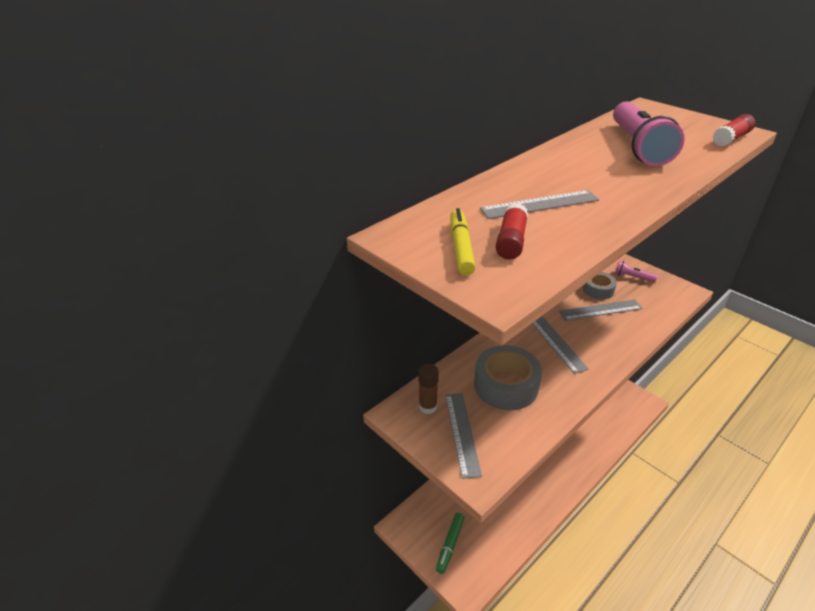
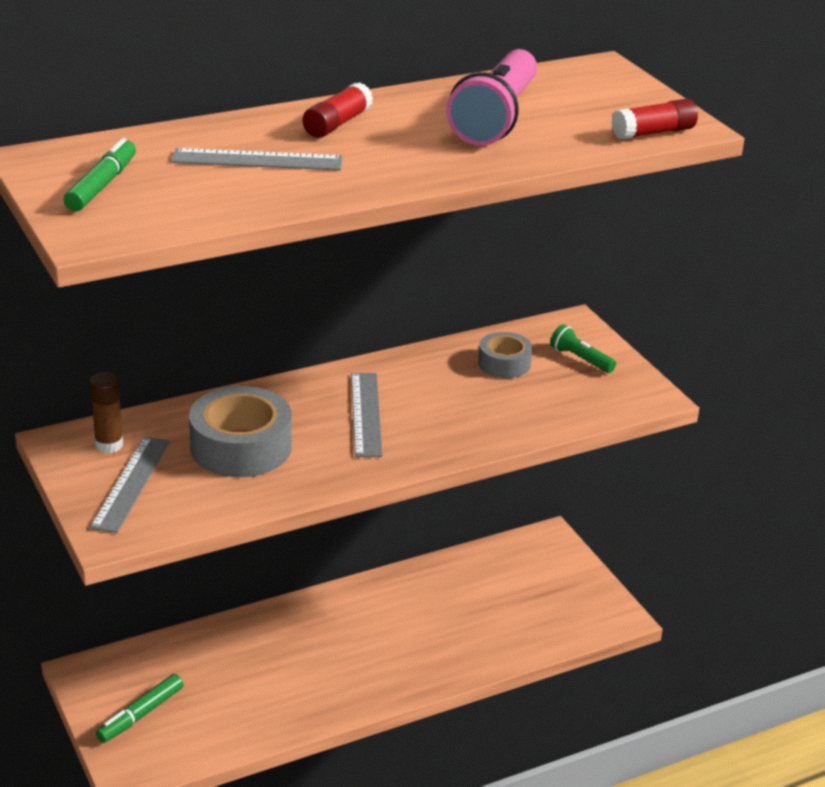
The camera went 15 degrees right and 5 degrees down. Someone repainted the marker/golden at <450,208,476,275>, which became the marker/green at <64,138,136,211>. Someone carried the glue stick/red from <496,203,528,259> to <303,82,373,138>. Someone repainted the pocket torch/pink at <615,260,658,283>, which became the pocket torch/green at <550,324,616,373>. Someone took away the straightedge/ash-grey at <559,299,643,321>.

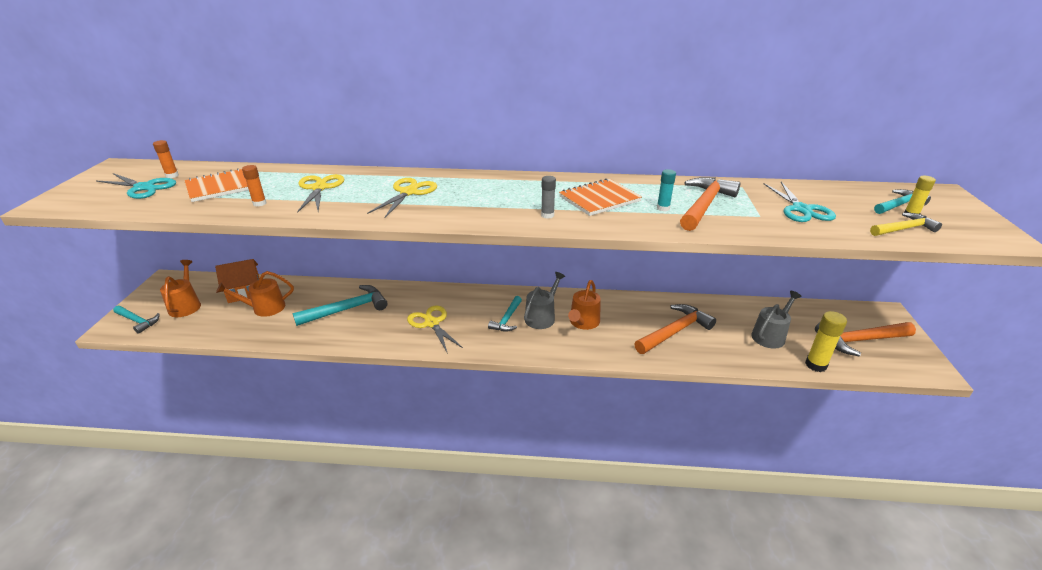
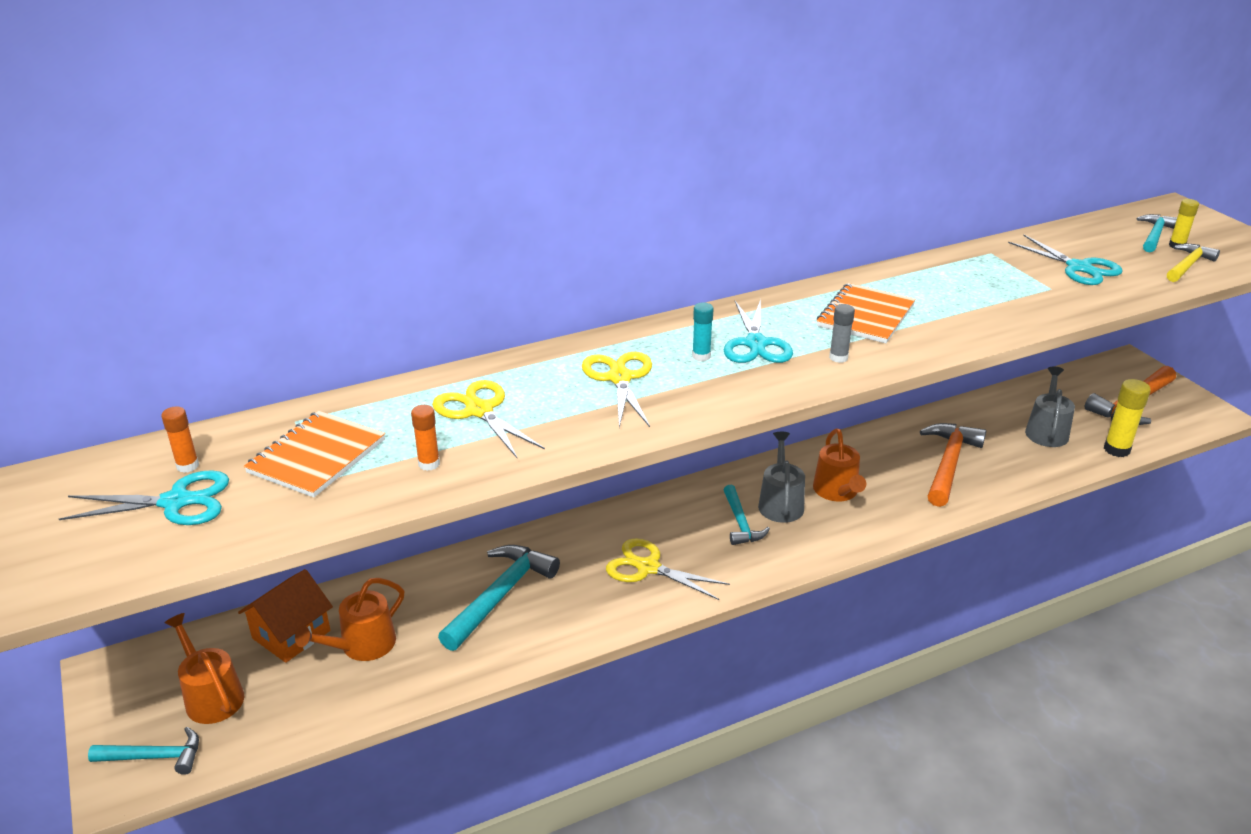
The camera went 30 degrees left and 0 degrees up. Someone carried the glue stick/turquoise from <657,169,676,211> to <692,302,713,361>. Someone put down the pair of scissors/turquoise at <724,299,793,363>. Someone took away the carpenter's hammer/orange-coloured at <680,177,740,231>.

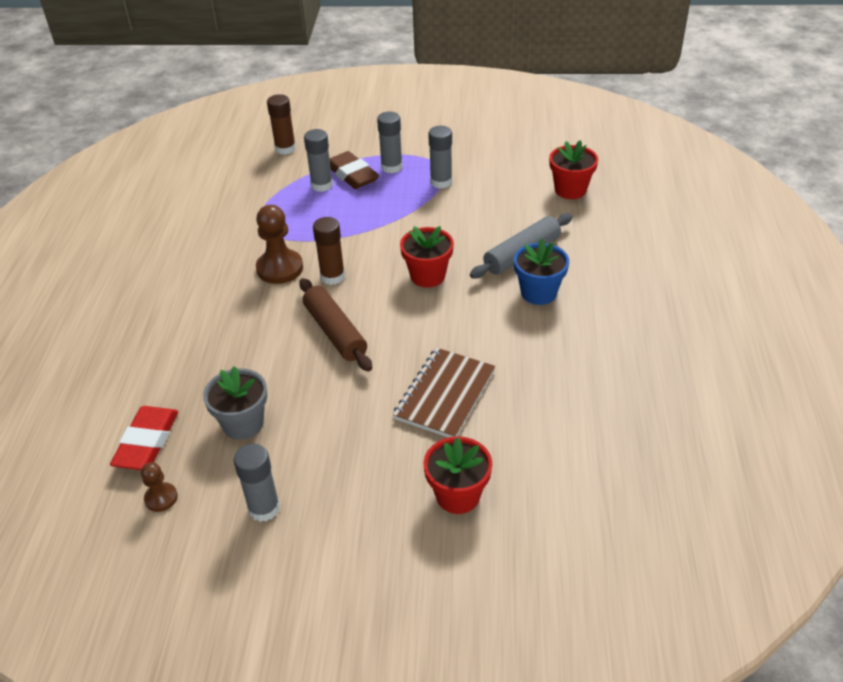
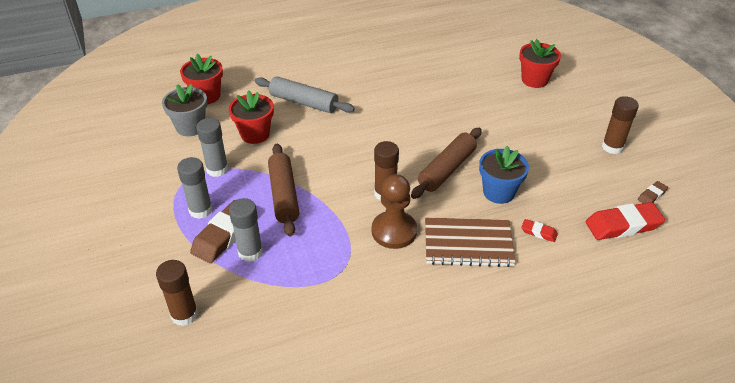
The camera went 115 degrees left and 0 degrees up. Someone carried the potted plant/ash-grey from <203,366,267,440> to <162,84,207,136>. Someone carried the potted plant/red from <400,226,454,288> to <229,91,274,144>. Someone put down the dough roller/brown at <268,144,299,237>. Someone carried the exercise book/brown from <393,348,496,438> to <425,218,516,267>. Someone carried the potted plant/blue from <514,239,569,305> to <479,146,529,204>. Someone put down the pencil eraser/red at <521,219,558,242>. Someone repainted the glue stick/ash-grey at <234,444,280,522>, which became the glue stick/brown at <602,96,639,154>. Someone swapped the pawn/brown at <141,462,178,512> for the pencil eraser/brown at <638,181,668,203>.

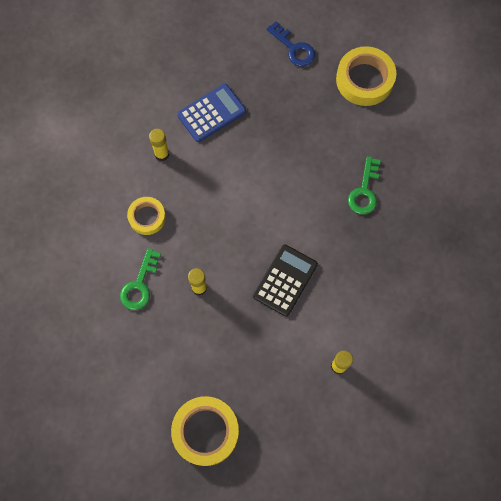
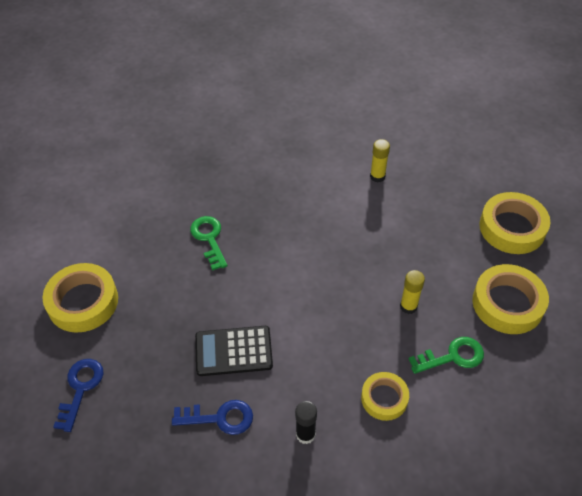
The camera went 125 degrees left and 20 degrees down. Someone swapped the adding machine/blue at <177,84,246,142> for the door key/blue at <172,400,253,435>. Someone rotated the door key/green at <348,156,380,214> by 90 degrees counterclockwise. Someone carried the adding machine/black from <253,244,318,316> to <195,326,273,376>. Someone repainted the glue stick/golden at <149,129,169,161>, which became the glue stick/black at <295,401,317,444>. Someone put down the sticky tape/golden at <472,264,549,334>.

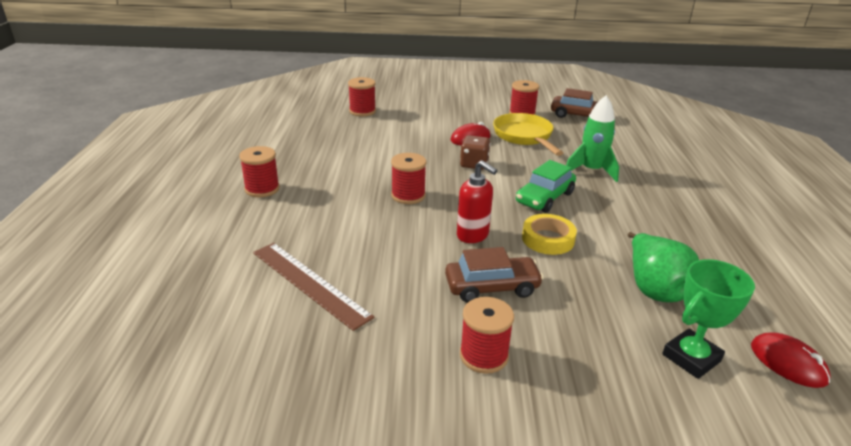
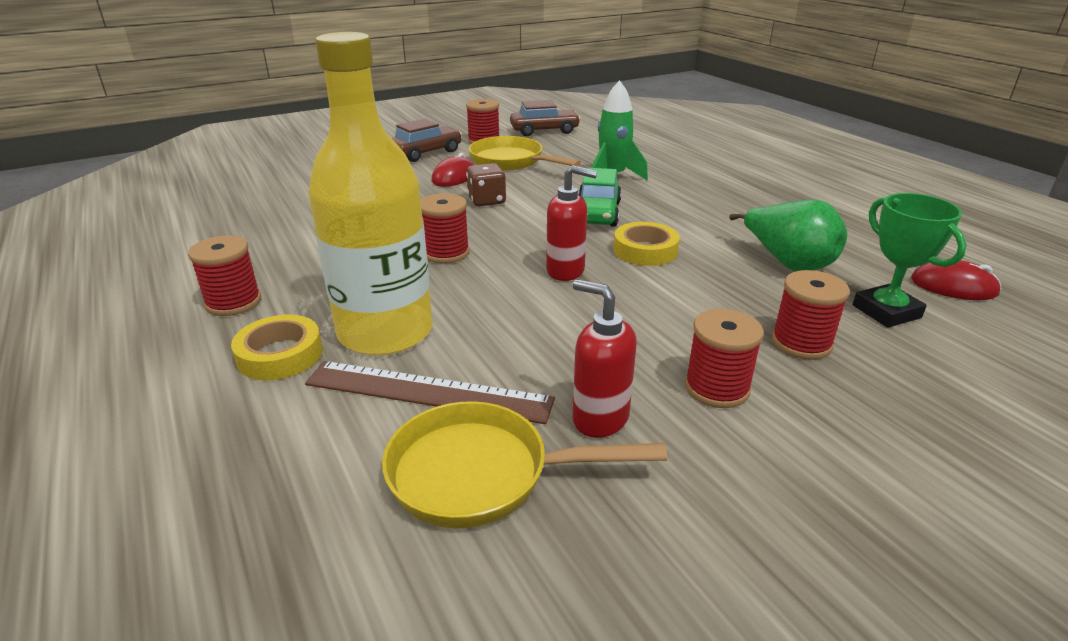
The camera went 30 degrees left and 0 degrees up. Someone put down the sticky tape/golden at <231,315,323,380>. Someone put down the bottle/golden at <308,32,433,356>. Someone put down the frying pan/golden at <382,401,667,528>. Someone carried the car/brown from <445,247,544,302> to <391,119,462,162>. Someone put down the soap pump/red at <572,279,637,438>. Someone carried the spool/red from <348,77,376,116> to <772,270,850,360>. Someone rotated the award cup/green at <662,259,755,379> by 45 degrees counterclockwise.

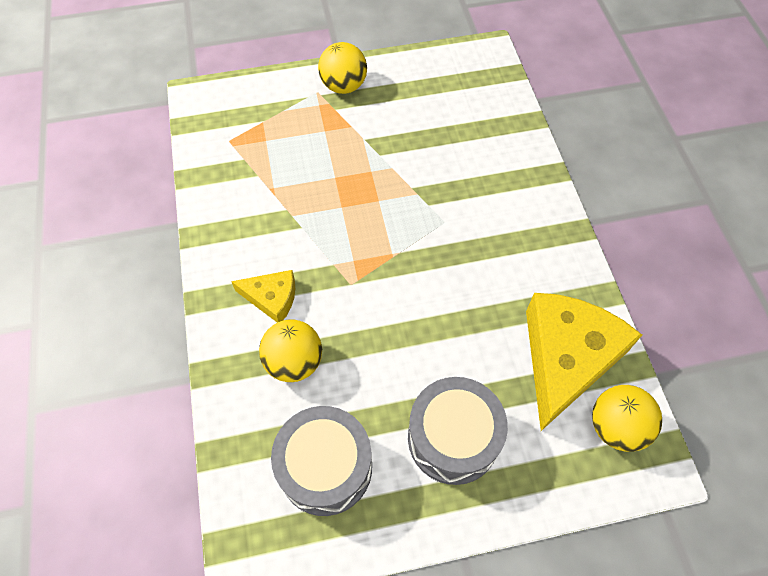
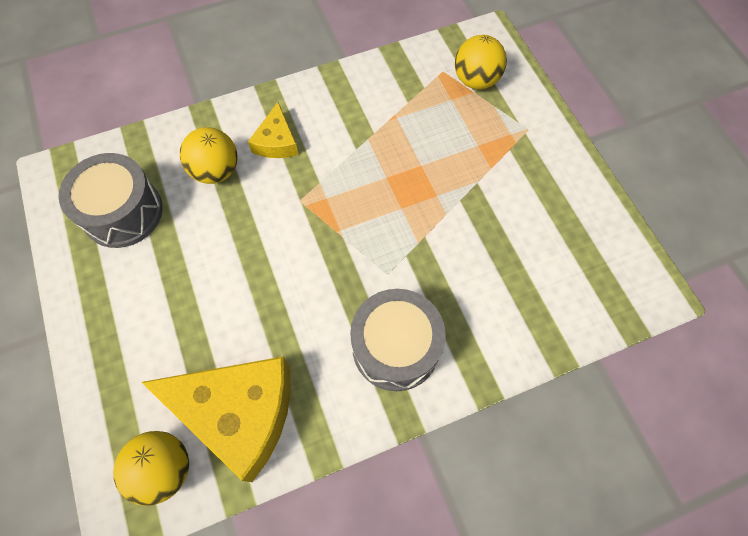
The camera went 80 degrees right and 5 degrees up. Someone carried the drum/ash-grey from <408,377,508,485> to <350,289,446,391>. Someone carried the sphere/golden from <318,42,367,94> to <455,35,507,89>.

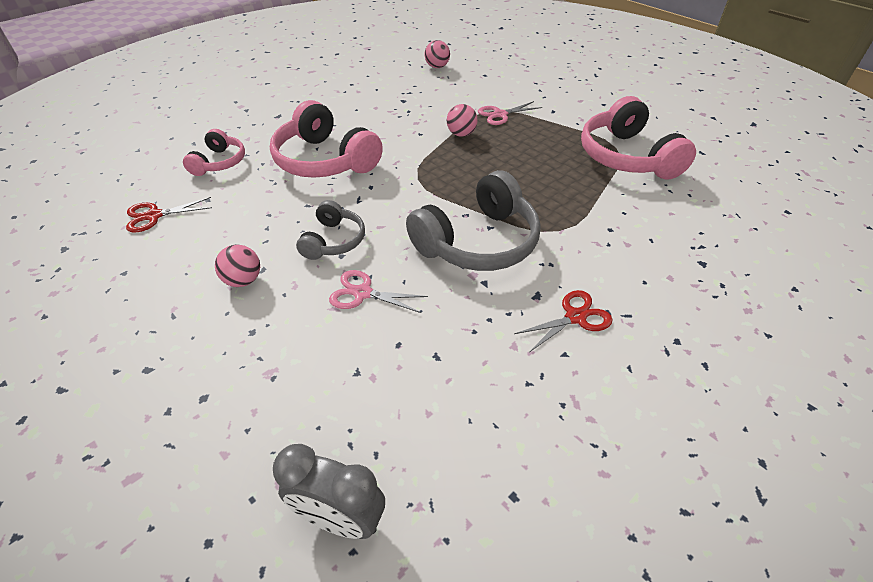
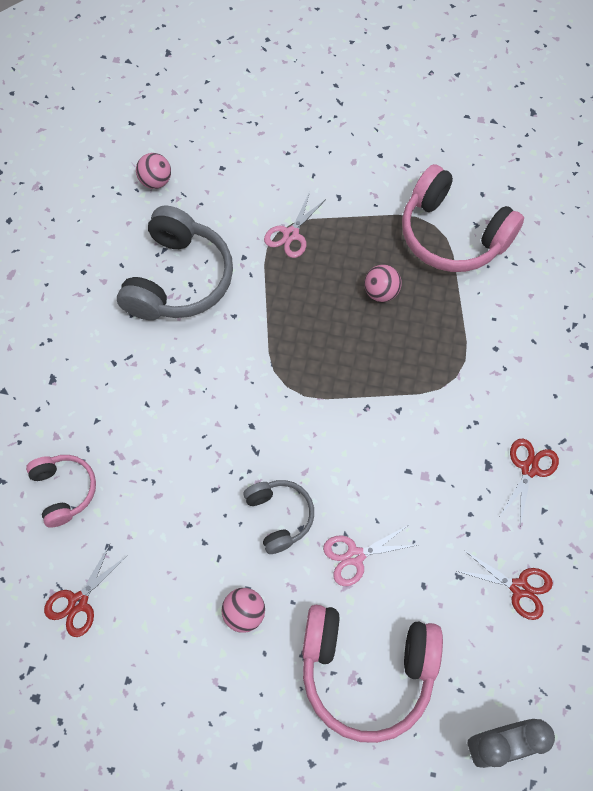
The camera went 35 degrees left and 20 degrees up. Someone carried the over-ear headphones/ash-grey from <406,170,541,271> to <117,206,233,320>. Someone carried the over-ear headphones/pink from <270,100,383,178> to <302,605,443,743>. Someone carried the sphere/pink from <447,104,478,137> to <364,265,402,302>. Someone put down the pair of scissors/red at <457,550,553,620>.

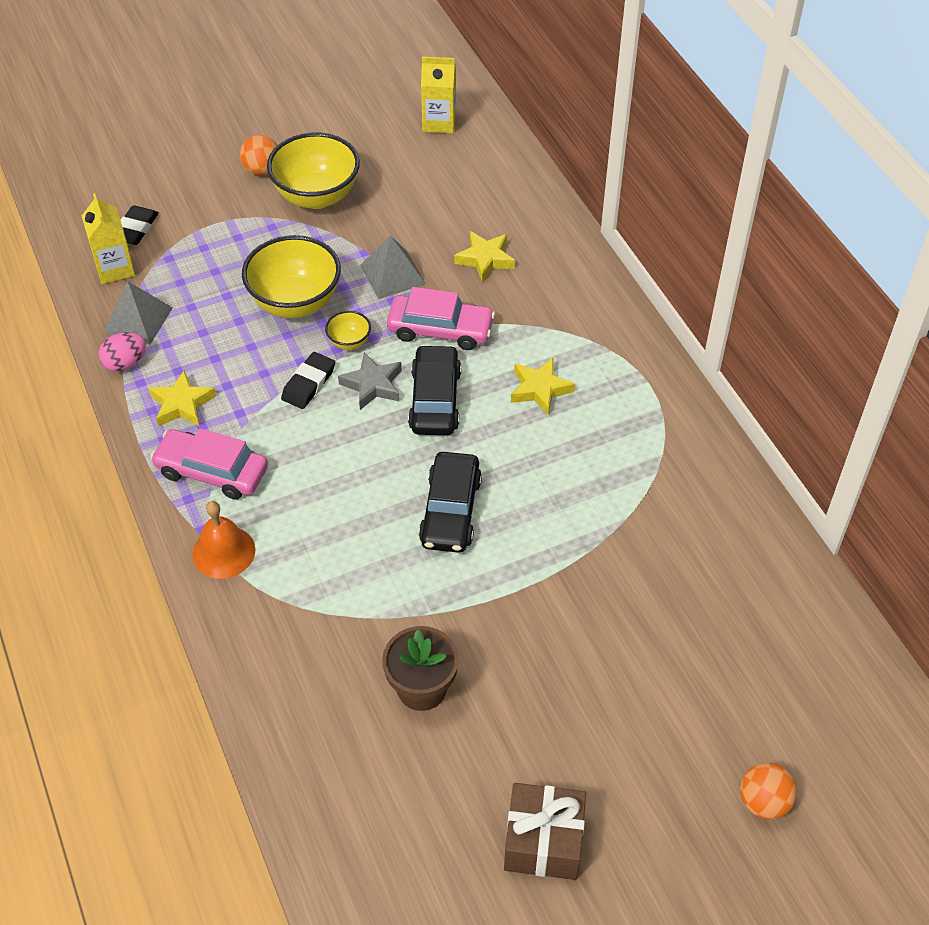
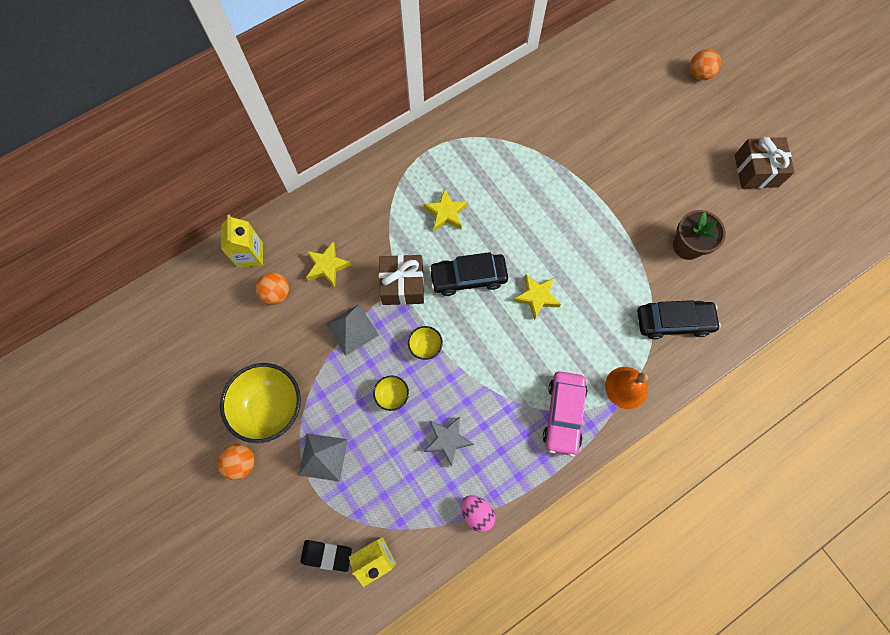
The camera went 100 degrees left and 20 degrees up. Someone carried the milk carton/golden from <421,57,456,133> to <221,215,263,268>. Someone put down the sphere/orange-coloured at <255,272,289,305>. Someone carried the pyramid shape/ash-grey from <103,281,173,344> to <299,433,348,482>. Someone scaled the serving bowl/golden at <242,235,341,318> by 0.46. Someone swapped the car/pink at <387,287,495,350> for the wrapped gift/brown at <379,255,424,305>. Someone carried the star shape/ash-grey from <338,352,402,410> to <424,416,474,467>. Someone carried the star shape/golden from <149,370,216,427> to <513,274,561,320>. Someone carried the car/black from <419,452,482,553> to <637,300,721,340>. Someone took away the pencil eraser/black at <281,352,335,409>.

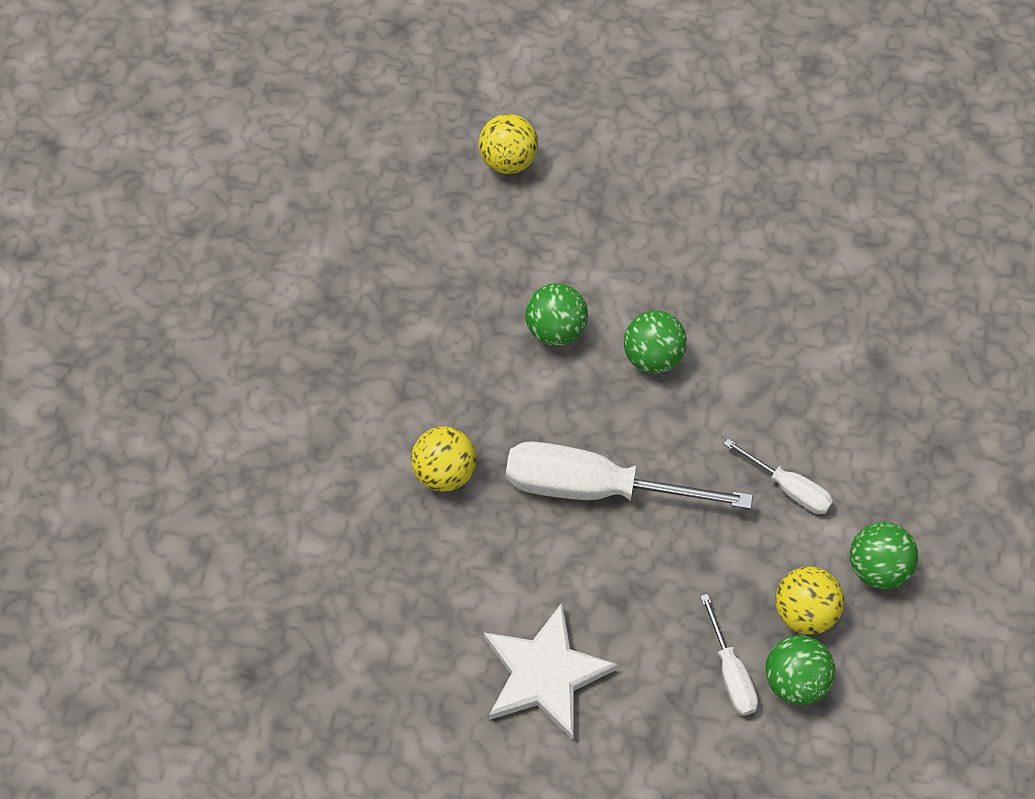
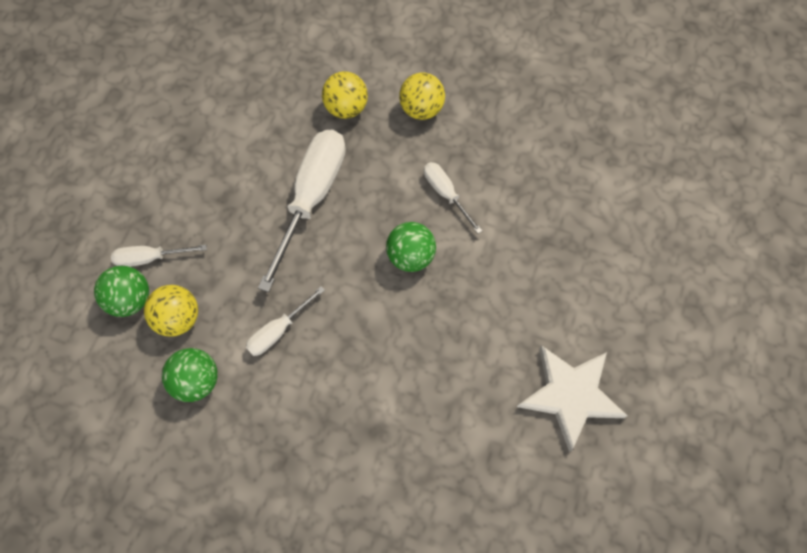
The camera went 100 degrees right and 5 degrees up. Someone carried the sphere/golden from <479,114,538,174> to <399,73,445,120>. Someone swapped the sphere/green at <525,283,588,346> for the hand screwdriver/snow-white at <424,162,482,234>. Someone carried the star shape/snow-white from <484,603,618,740> to <517,345,627,452>.

